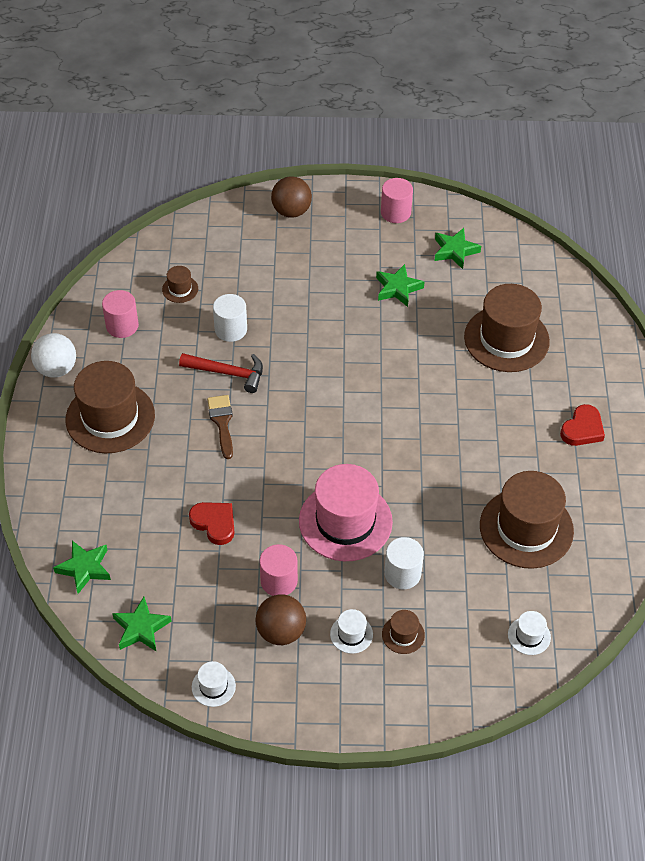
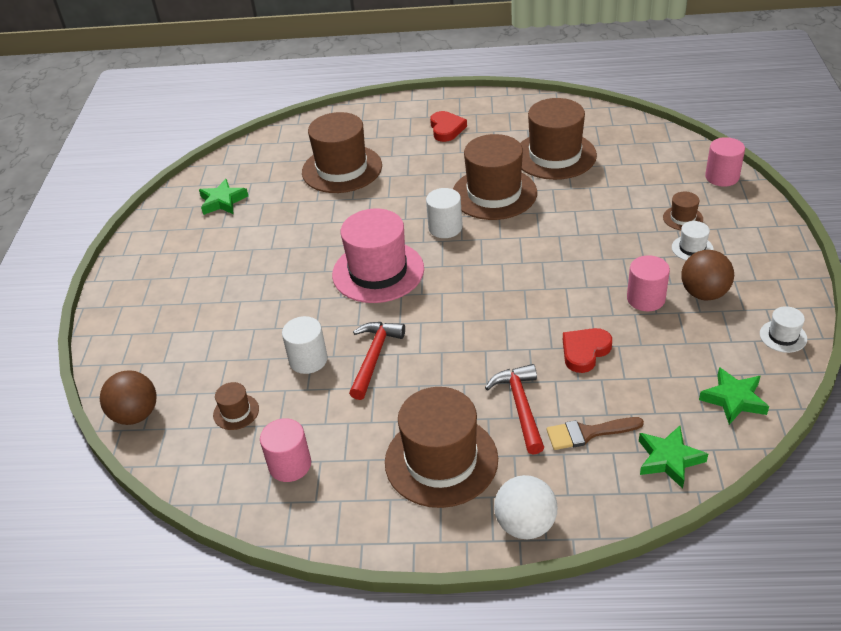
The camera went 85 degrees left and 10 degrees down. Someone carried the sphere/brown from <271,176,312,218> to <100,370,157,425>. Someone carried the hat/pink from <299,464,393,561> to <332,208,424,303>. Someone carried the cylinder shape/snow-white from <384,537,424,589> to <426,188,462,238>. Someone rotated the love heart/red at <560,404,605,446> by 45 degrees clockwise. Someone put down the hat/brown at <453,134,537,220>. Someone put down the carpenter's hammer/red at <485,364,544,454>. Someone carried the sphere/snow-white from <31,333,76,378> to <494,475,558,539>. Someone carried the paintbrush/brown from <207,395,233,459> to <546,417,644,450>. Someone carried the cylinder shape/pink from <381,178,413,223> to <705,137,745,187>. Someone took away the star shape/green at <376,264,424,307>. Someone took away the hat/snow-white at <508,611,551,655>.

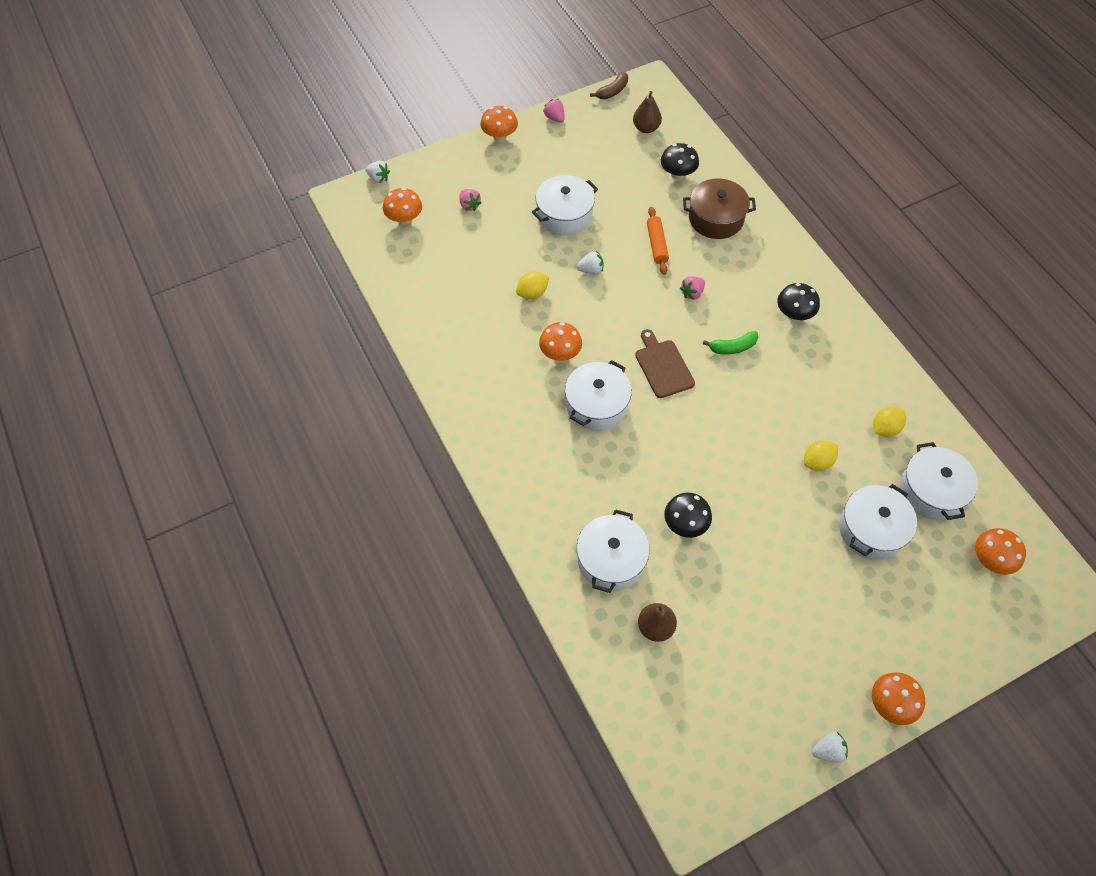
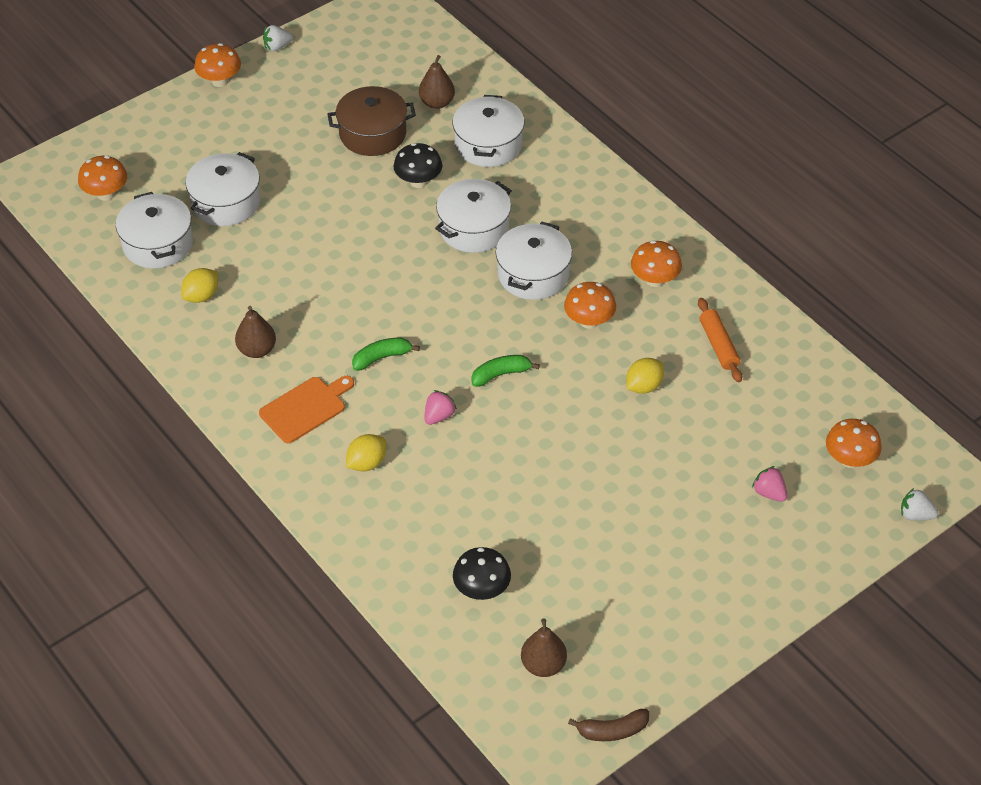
The camera went 170 degrees right and 10 degrees down. Someone put down the toy pear/brown at <235,306,276,358>. Someone swapped the mushroom/black at <777,283,820,321> for the cutting board/orange-coloured at <259,376,354,443>. Someone carried the cooking pot/brown from <683,178,756,239> to <327,86,416,156>. Someone carried the toy lemon/golden from <804,440,838,471> to <346,434,386,471>. Someone carried the cooking pot/snow-white from <532,175,598,236> to <435,179,512,253>. Someone put down the banana fruit/green at <471,355,540,387>. Someone rotated the banana fruit/brown at <590,72,628,99> by 135 degrees counterclockwise. Someone carried the mushroom/orange-coloured from <480,106,518,142> to <631,240,682,287>. Someone carried the dough roller/orange-coloured from <647,207,669,275> to <698,298,742,382>. Someone took away the berry/pink at <543,99,565,123>. Someone took away the berry/snow-white at <577,251,603,274>. Someone took away the cutting board/brown at <635,329,695,398>.

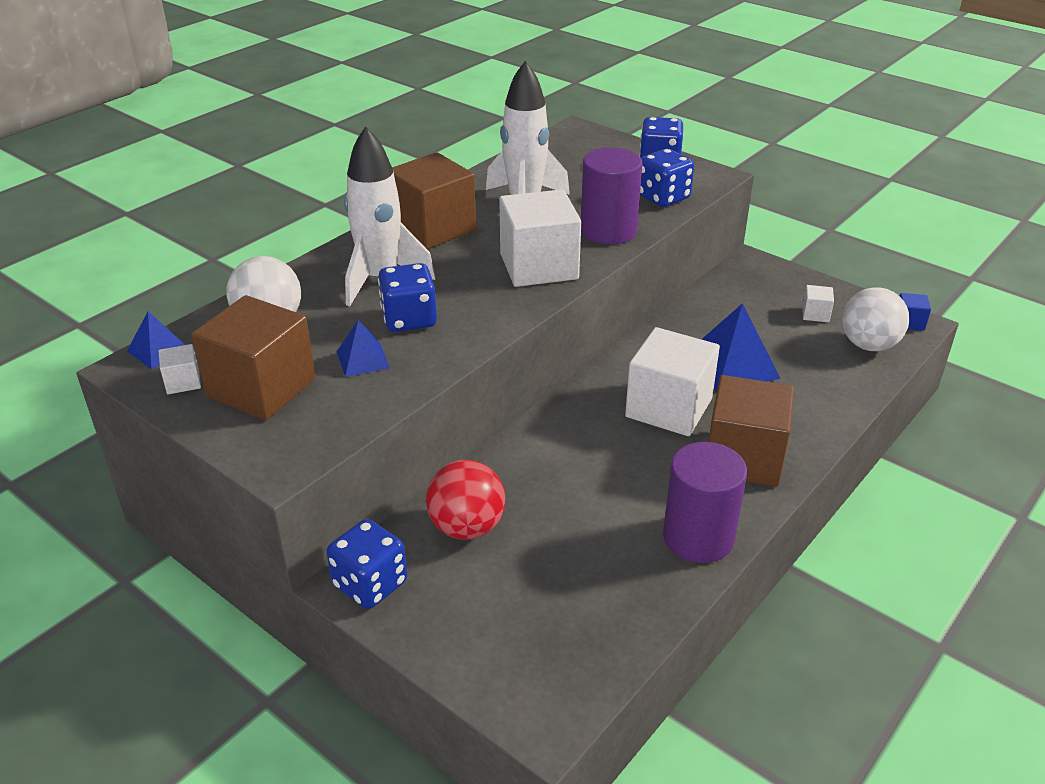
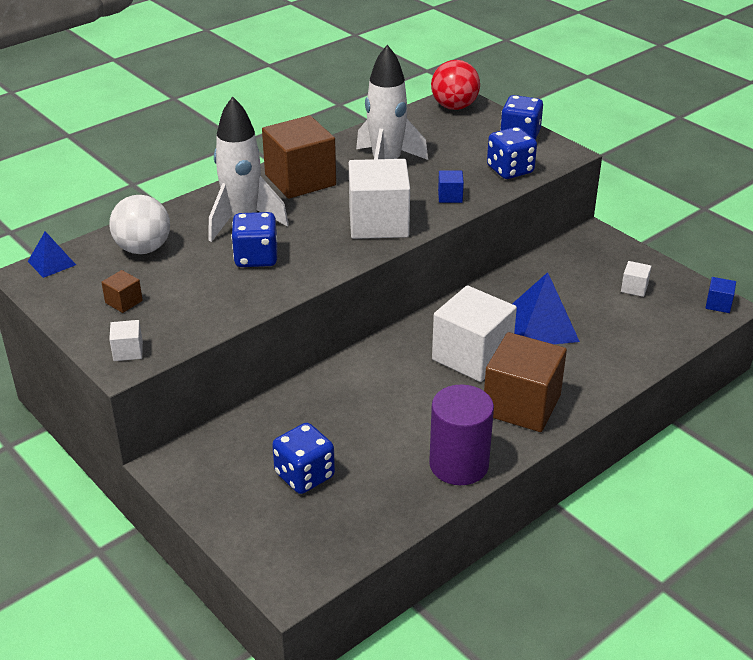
The camera went 10 degrees right and 0 degrees up. Someone scaled the solid cube/brown at <191,295,316,420> by 0.43. Someone carried the solid cube/snow-white from <159,344,201,394> to <109,320,143,361>. Someone carried the game die/blue from <327,519,407,609> to <272,423,335,494>. Someone carried the sphere/red from <426,460,505,540> to <431,60,480,110>. Someone swapped the cylinder shape/royal purple at <581,148,642,244> for the solid cube/blue at <438,170,464,203>. Someone took away the pyramid shape/blue at <337,320,390,377>. Someone took away the sphere/snow-white at <842,288,909,351>.

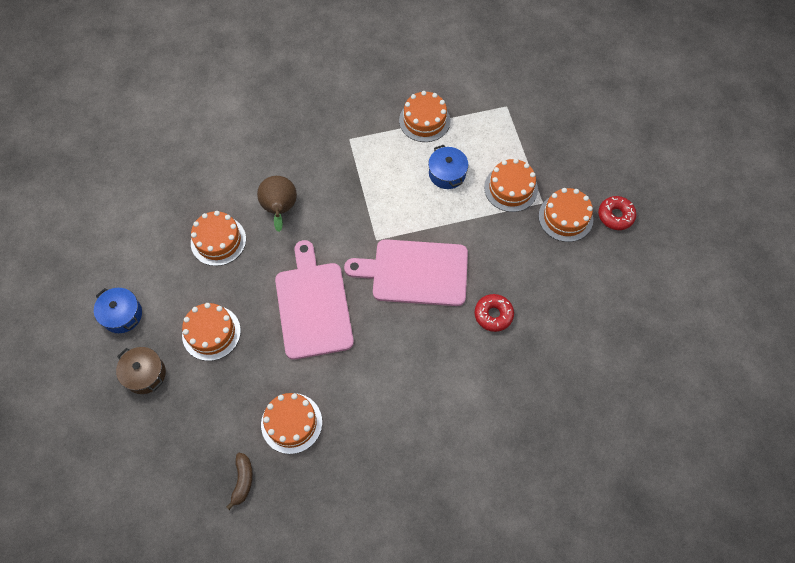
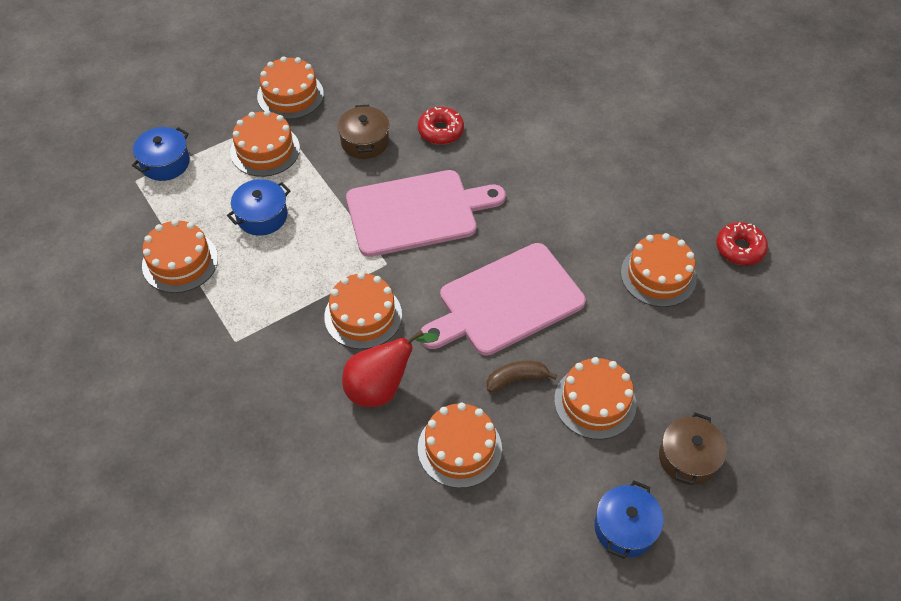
The camera went 110 degrees left and 10 degrees down. Someone put down the cooking pot/blue at <132,127,190,181>. Someone put down the gateau/orange-coloured at <324,272,402,349>. Someone put down the cooking pot/brown at <338,105,389,159>. Someone repainted the toy pear/brown at <257,176,297,232>, which became the toy pear/red at <342,330,439,407>. Someone rotated the cutting board/pink at <344,239,468,306> by 90 degrees counterclockwise. Someone carried the banana fruit/brown from <226,453,253,510> to <486,360,557,393>. Someone carried the glazed donut/red from <598,196,636,230> to <716,222,768,265>.

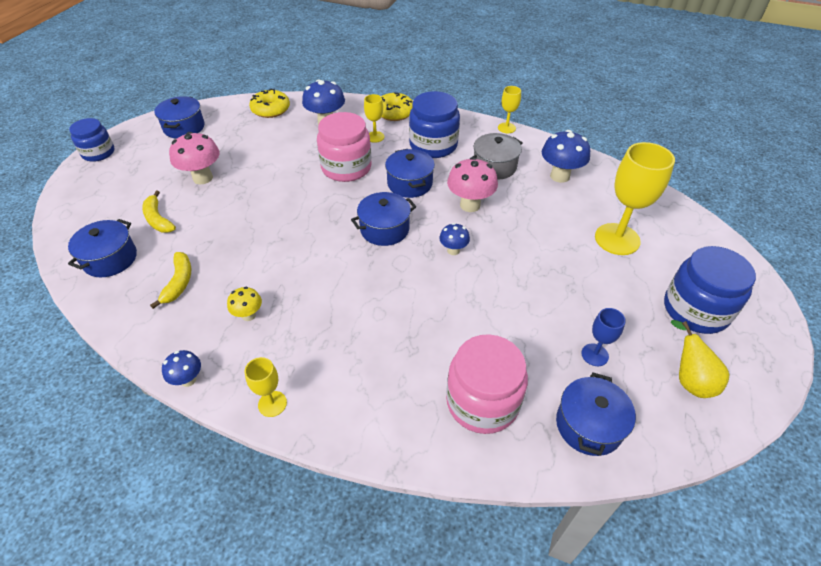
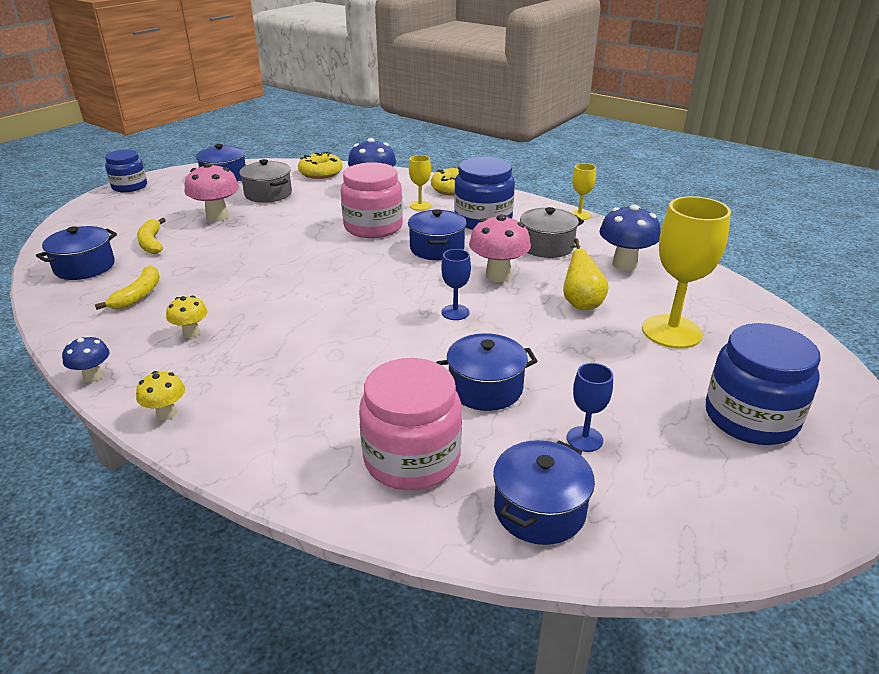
The camera went 15 degrees right and 15 degrees down. Someone swapped the wine glass/golden at <244,357,287,417> for the mushroom/golden at <136,371,185,420>. Someone put down the cooking pot/ash-grey at <239,159,292,203>. Someone carried the cooking pot/blue from <351,192,416,246> to <436,333,537,411>. Someone swapped the mushroom/blue at <439,223,470,255> for the wine glass/blue at <441,249,471,320>. Someone carried the toy pear/golden from <671,320,729,398> to <563,238,609,310>.

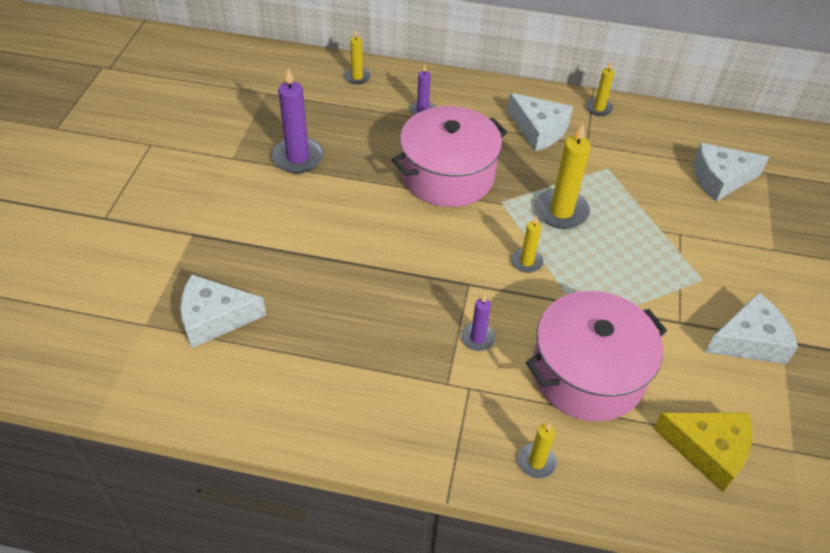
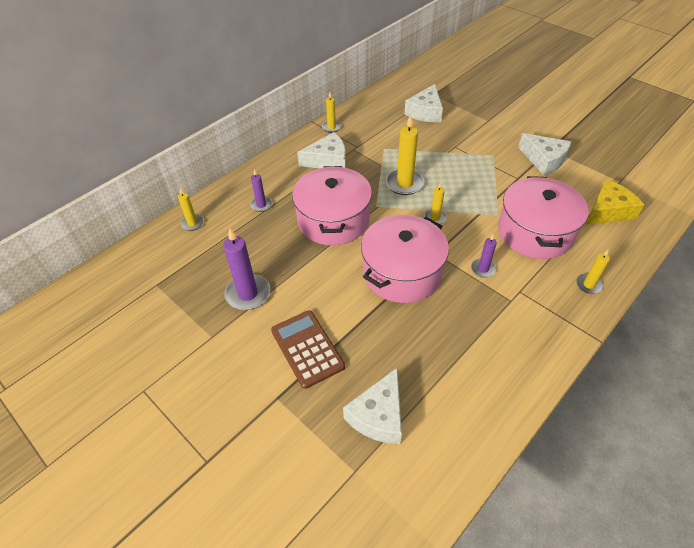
The camera went 55 degrees left and 0 degrees up. Someone put down the adding machine/brown at <271,310,345,389>. Someone put down the cooking pot/pink at <361,215,449,303>. Someone rotated the cheese/snow-white at <705,292,798,364> by 120 degrees clockwise.

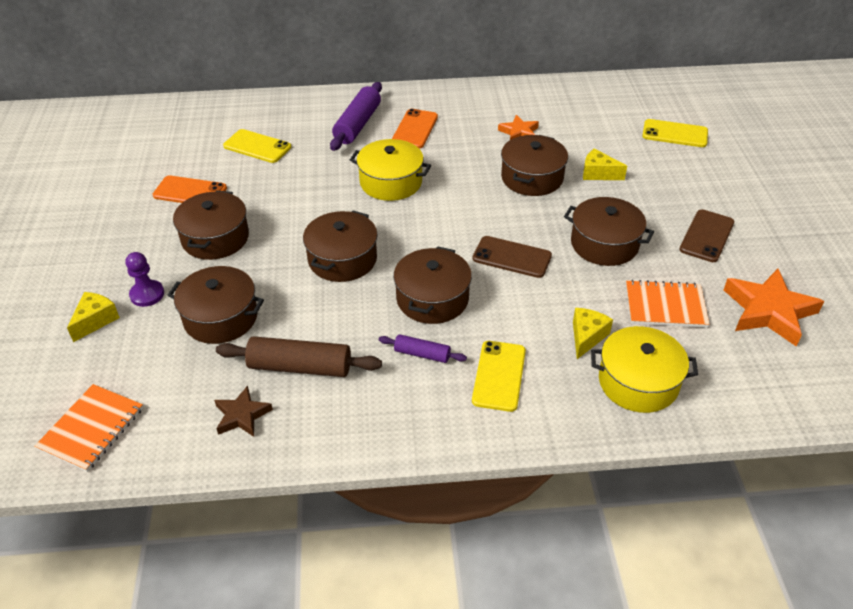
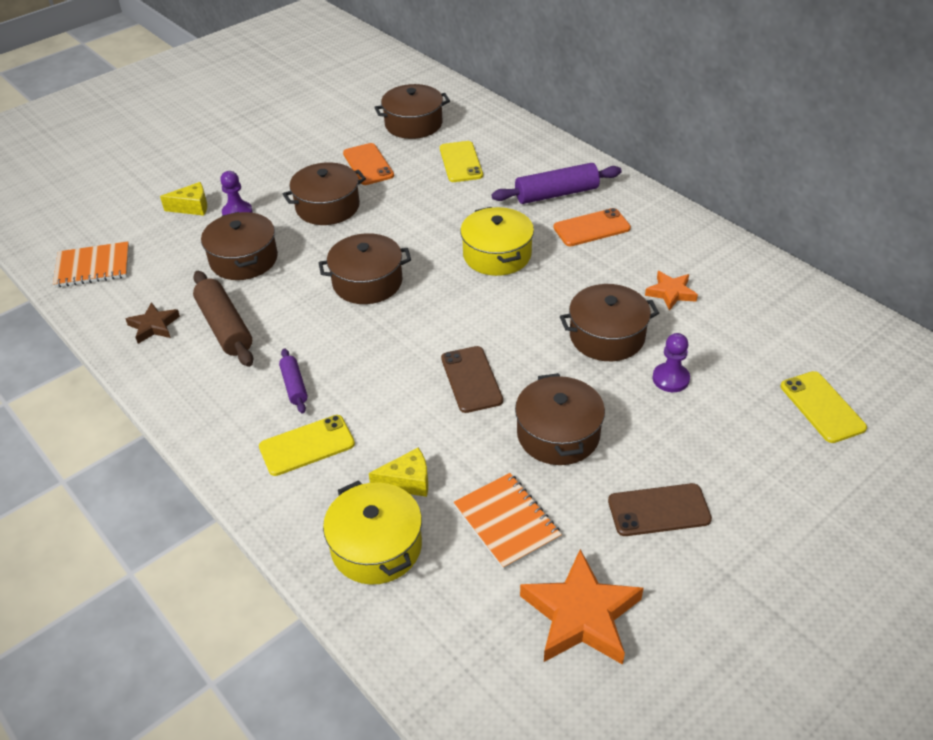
The camera went 55 degrees right and 0 degrees up. Someone carried the cooking pot/brown from <393,246,472,324> to <374,84,450,139>. Someone swapped the cheese/golden at <583,149,627,180> for the pawn/royal purple at <653,333,690,392>.

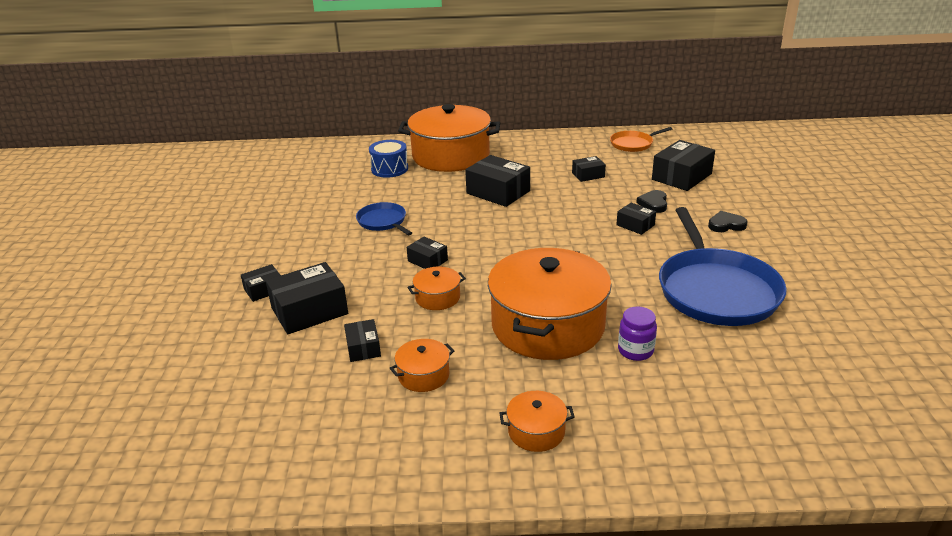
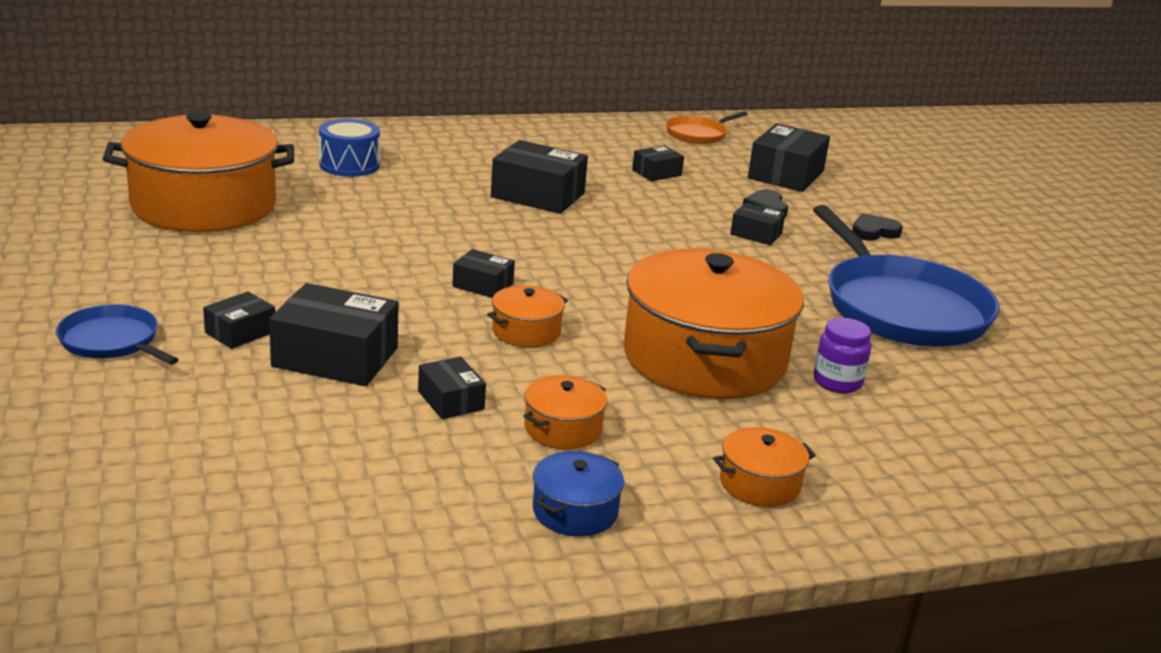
The camera went 20 degrees left and 5 degrees down. Someone carried the frying pan/blue from <356,202,412,235> to <56,304,179,365>. Someone carried the cooking pot/orange-coloured from <398,104,500,172> to <102,112,294,232>. Someone rotated the package/black at <266,262,348,334> by 60 degrees clockwise. Someone put down the cooking pot/blue at <533,451,624,536>.

